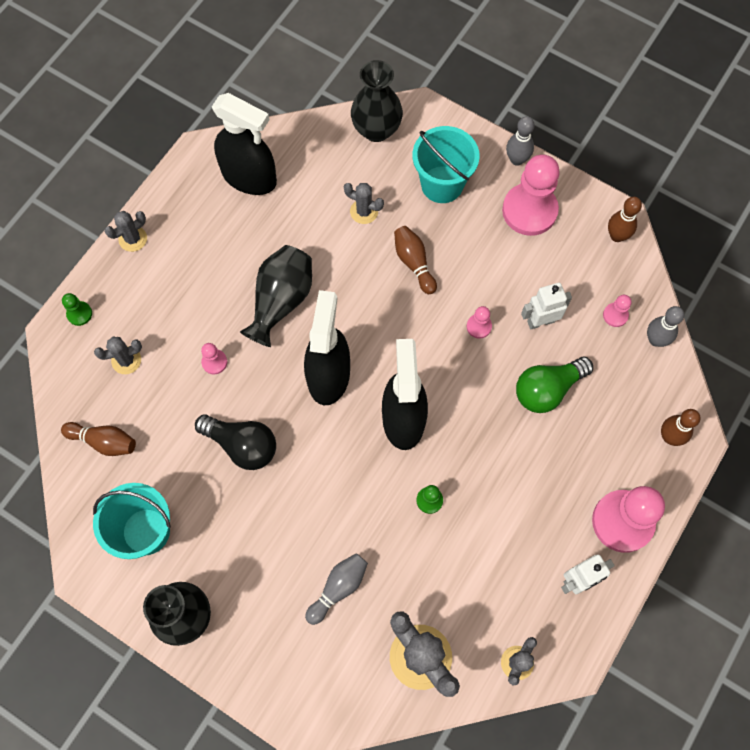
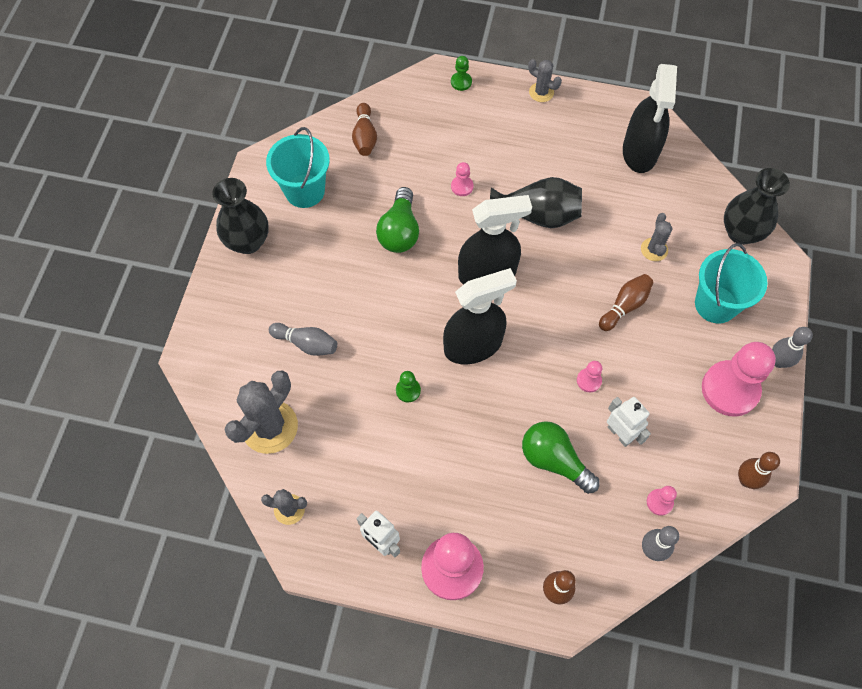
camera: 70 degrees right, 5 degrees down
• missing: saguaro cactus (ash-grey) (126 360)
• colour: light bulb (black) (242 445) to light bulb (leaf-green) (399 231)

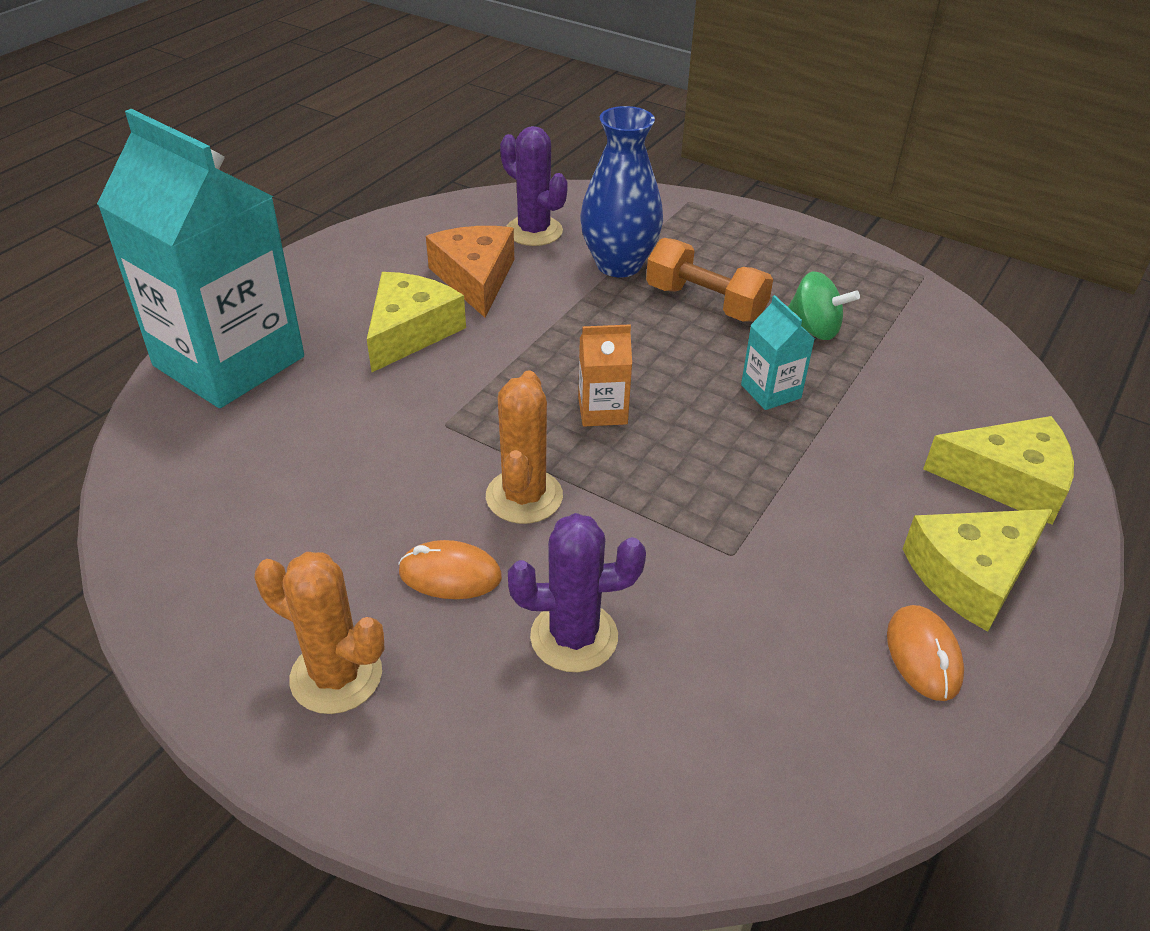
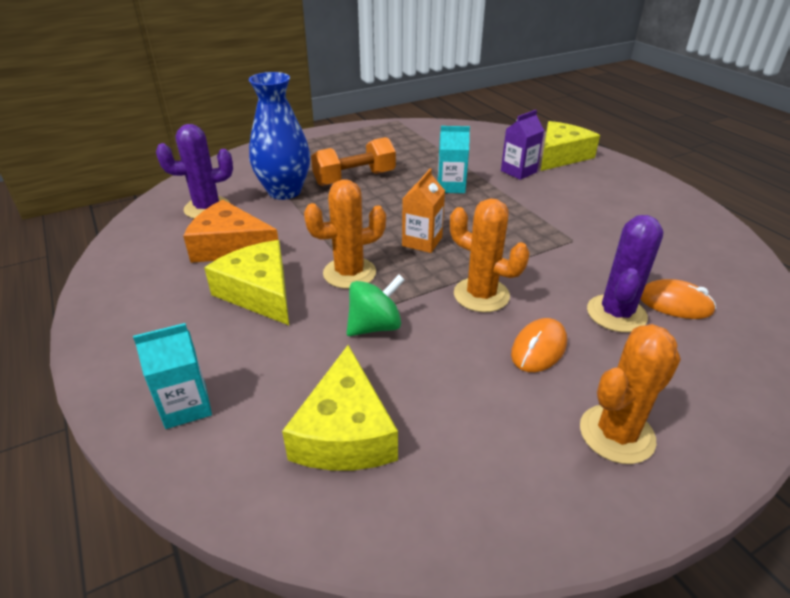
camera: 60 degrees left, 5 degrees down
• appeared: saguaro cactus (orange) (349 273)
• appeared: milk carton (violet) (518 171)
• relocated: spinning top (leaf-green) (814 329) to (375 326)
• relocated: PC mouse (orange) (923 655) to (675 304)
• relocated: cheese (bright yellow) (971 575) to (345 432)
• size: milk carton (teal) (229 361) = (186 406) x0.40

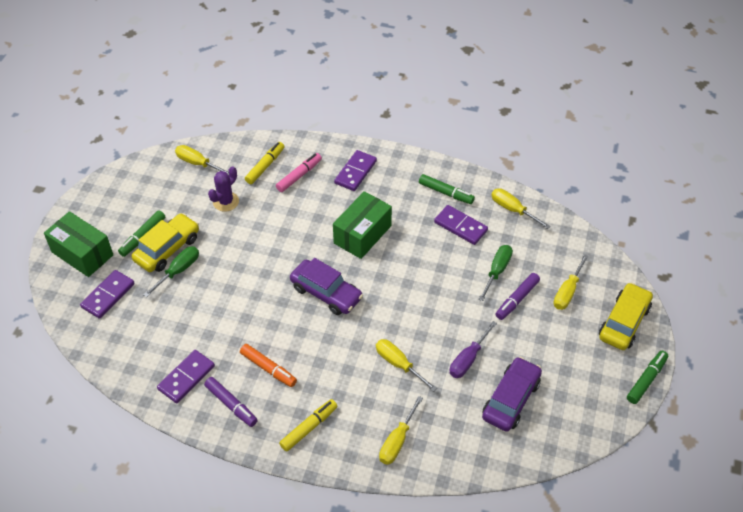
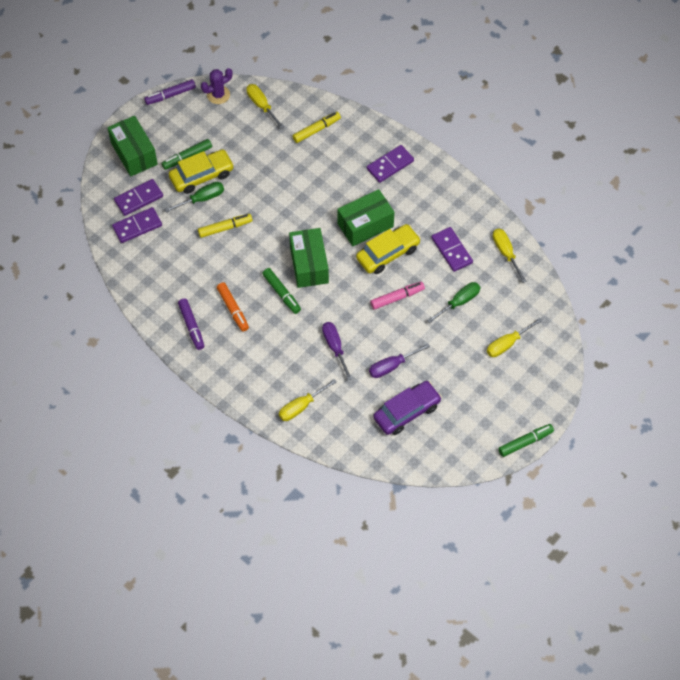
camera: 25 degrees right, 10 degrees up
• relocated: domino tile (violet) (186 377) to (137 226)
• relocated: saguaro cactus (violet) (226 201) to (218 95)
• relocated: marker pen (pink) (299 176) to (397 297)
• relocated: marker pen (bright yellow) (309 428) to (225 228)
• relocated: marker pen (leaf-green) (446 193) to (281 293)
• relocated: marker pen (violet) (517 299) to (170 95)
• relocated: toy car (bright yellow) (624 322) to (388 253)
• exchanged: toy car (violet) (326 293) to package (leaf-green) (309 265)
• colour: hand screwdriver (bright yellow) (399 364) to hand screwdriver (violet) (335 347)

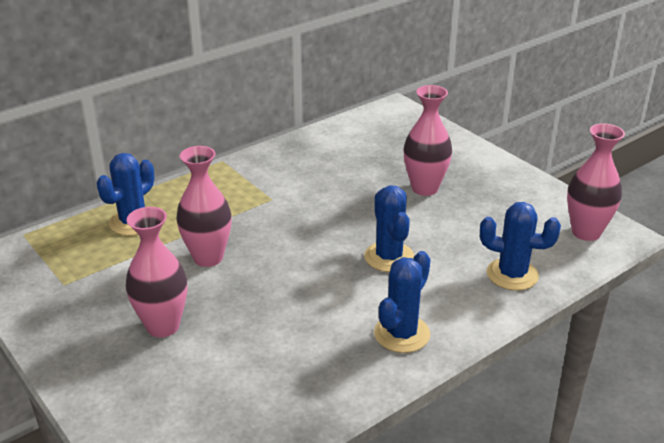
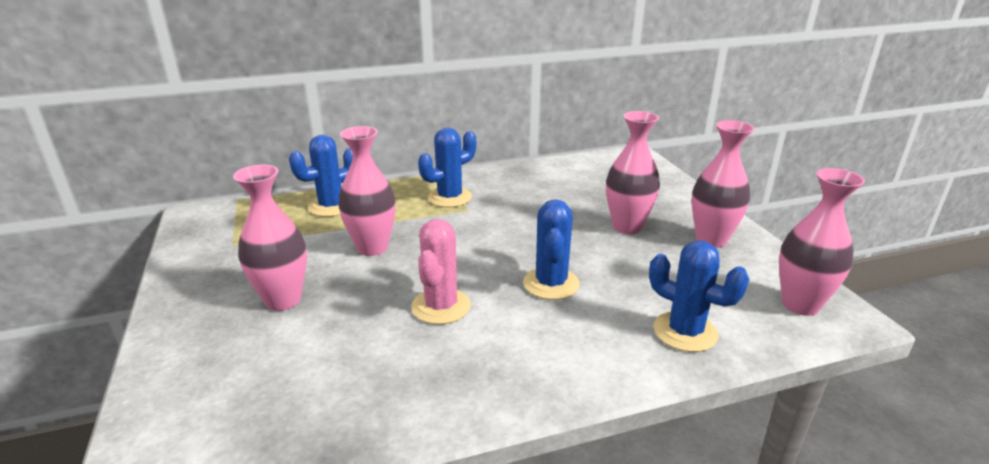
camera: 20 degrees right, 5 degrees down
• appeared: saguaro cactus (pink) (441 306)
• appeared: vase (pink) (711 240)
• relocated: saguaro cactus (blue) (402 334) to (449 197)

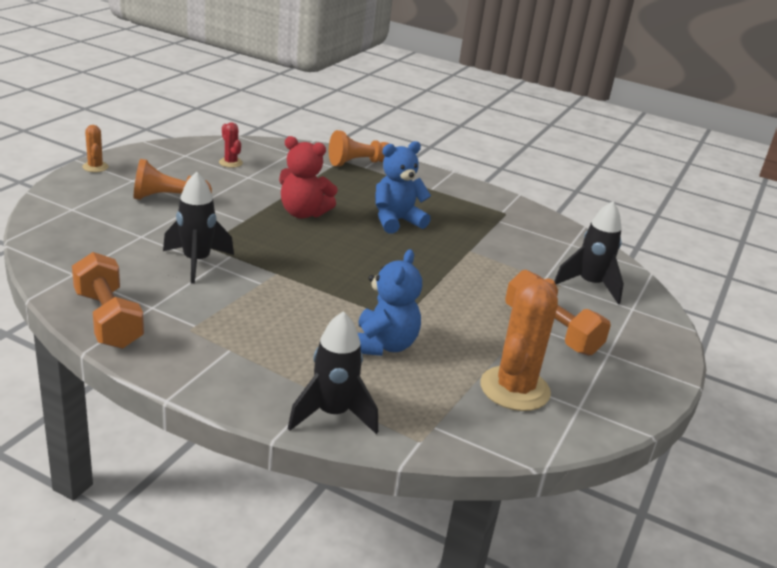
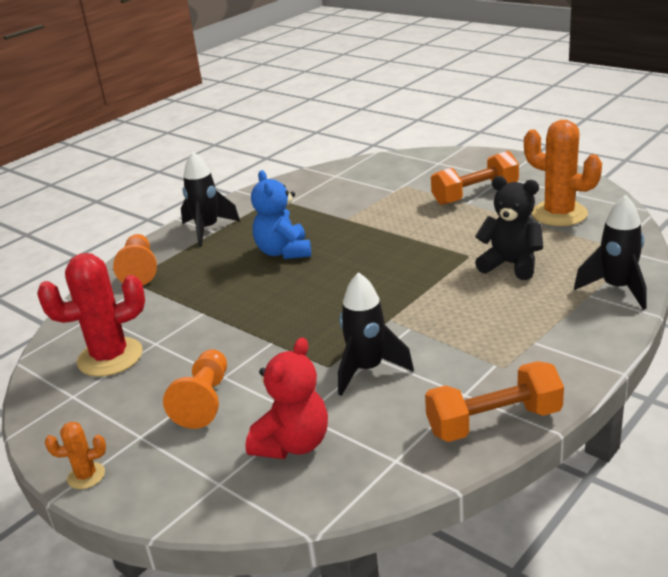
camera: 70 degrees left, 0 degrees up
• relocated: stuffed bear (crimson) (303 213) to (293 444)
• relocated: rocket (black) (590 285) to (207 230)
• colour: stuffed bear (blue) (383 345) to stuffed bear (black) (511 265)
• size: saguaro cactus (crimson) (230 163) = (110 357) x2.09

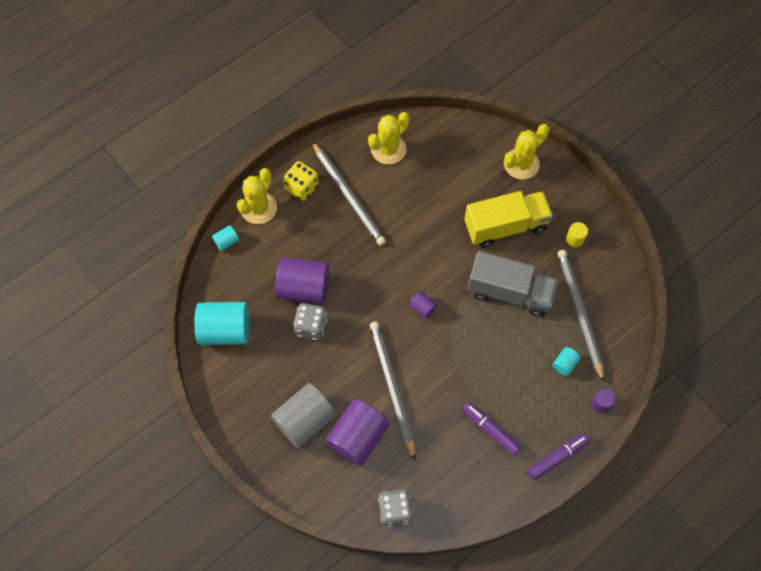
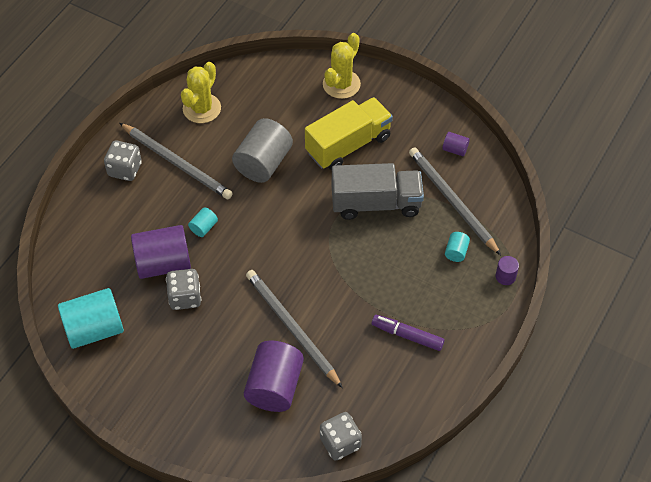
camera: 20 degrees left, 10 degrees down
• missing: saguaro cactus (bright yellow) (258 208)
• missing: marker pen (violet) (557 457)
• missing: cylinder (bright yellow) (575 239)
• relocated: cylinder (teal) (227 241) to (203 227)
• relocated: cylinder (ash-grey) (305 421) to (263 163)
• relocated: cylinder (violet) (423 308) to (455 149)
• colour: game die (bright yellow) (302 187) to game die (ash-grey) (125 169)

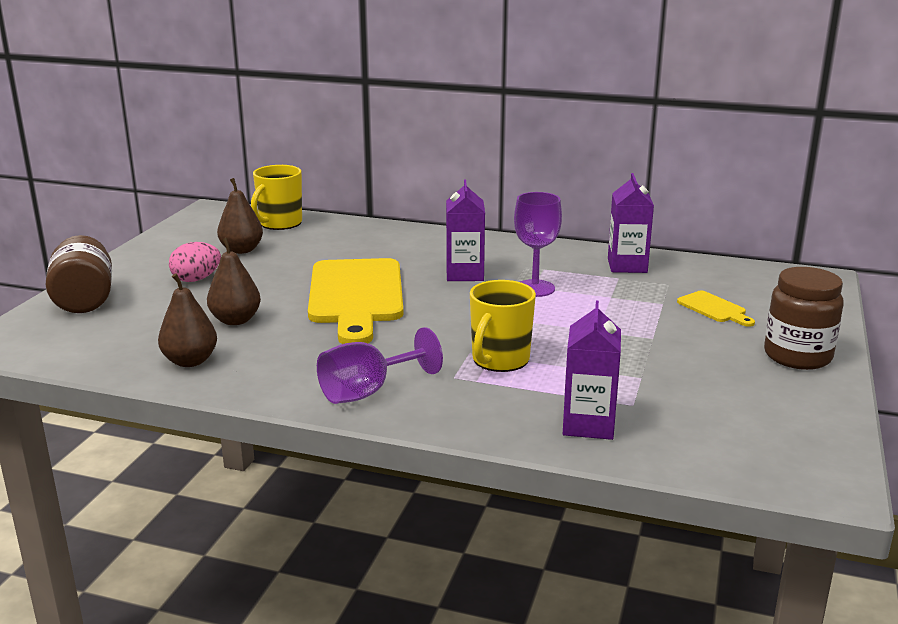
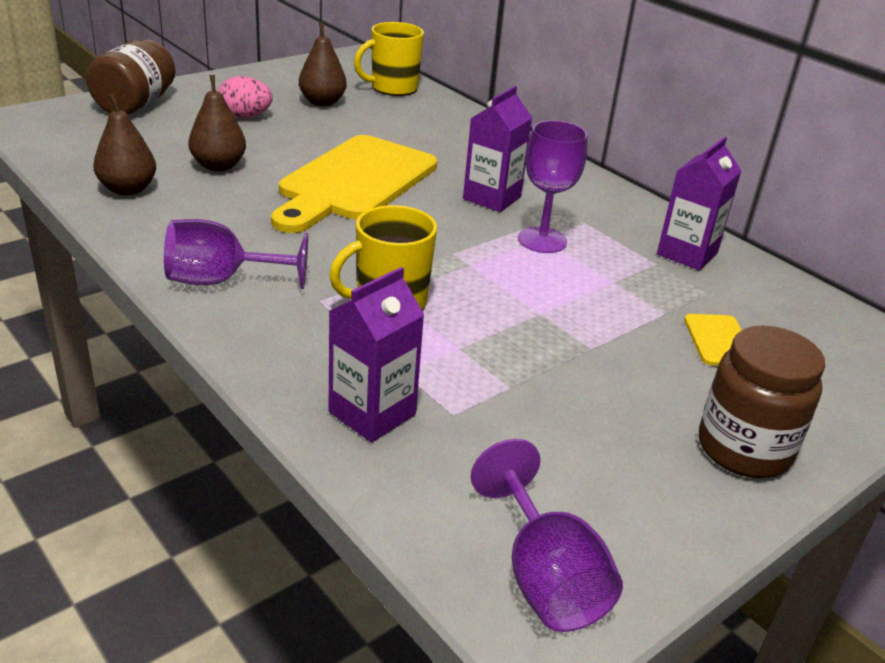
camera: 30 degrees right, 10 degrees up
• appeared: goblet (violet) (544 577)

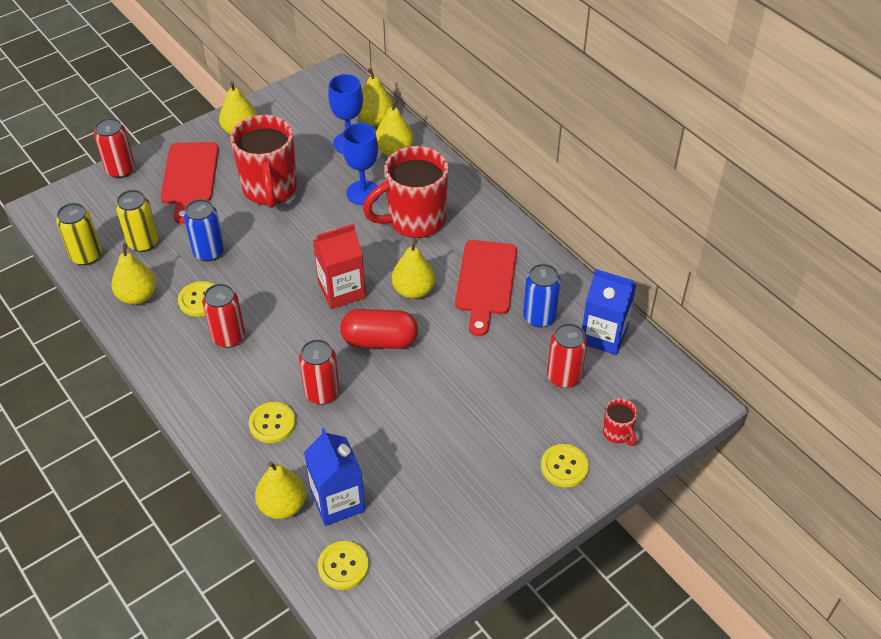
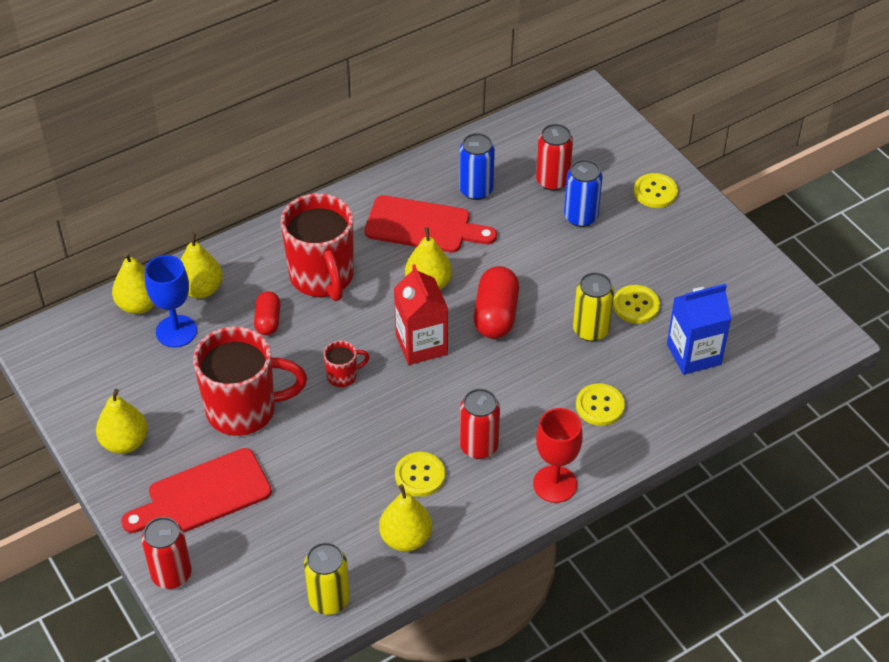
camera: 85 degrees left, 0 degrees up
• missing: pear fruit (bright yellow) (282 505)
• missing: tin (crimson) (322 393)
• missing: milk carton (blue) (603 335)
• appeared: goblet (crimson) (555 484)
• relocated: tin (bright yellow) (143 242) to (591 330)
• relocated: tin (blue) (209 252) to (580 217)
• relocated: sewing button (bright yellow) (343 566) to (636 305)
• relocated: coffee mug (crimson) (617 433) to (343 376)
• exchanged: goblet (blue) (363 193) to capsule (crimson) (268 321)
• spun: bread board (crimson) (189 177) = (203 495) 150 degrees clockwise

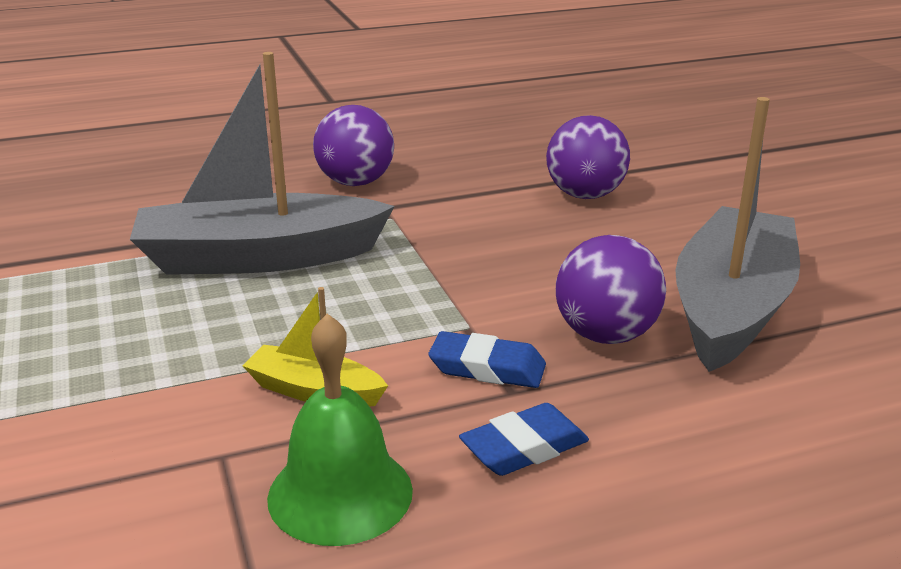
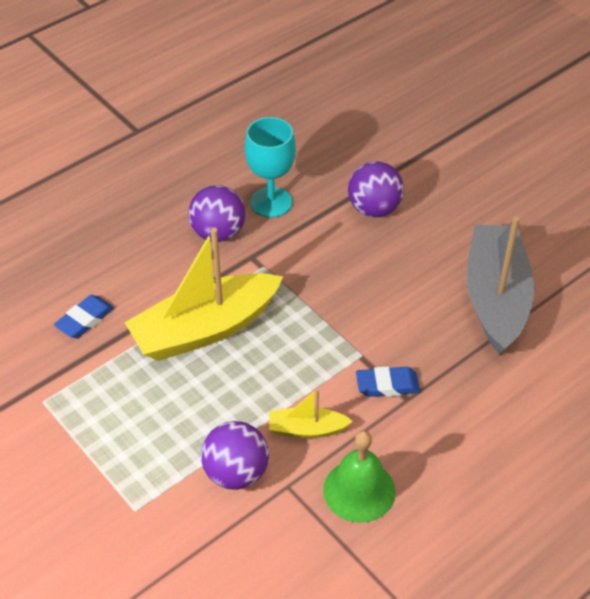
camera: 20 degrees left, 20 degrees up
• appeared: goblet (teal) (271 202)
• relocated: gum eraser (blue) (524 448) to (85 320)
• relocated: play ball (violet) (605 335) to (236 473)
• colour: boat (ash-grey) (259 257) to boat (bright yellow) (205 329)

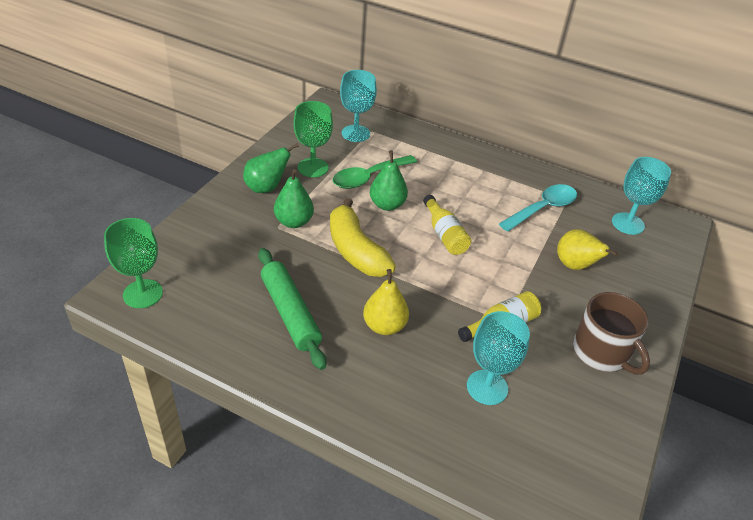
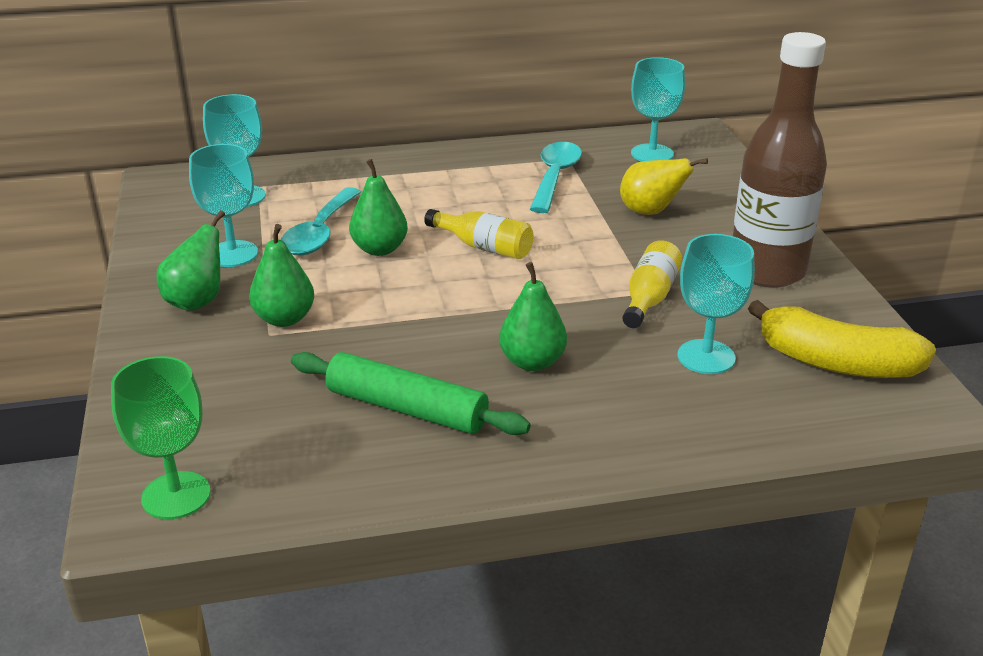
camera: 35 degrees left, 10 degrees down
• relocated: banana (bright yellow) (356 251) to (836 363)
• exchanged: coffee mug (dark brown) (601 352) to flask (dark brown) (767 271)
• colour: goblet (leaf-green) (313 167) to goblet (teal) (232 254)
• colour: teaspoon (leaf-green) (368 177) to teaspoon (teal) (320 233)
• colour: pear fruit (bright yellow) (384 326) to pear fruit (leaf-green) (532 362)

